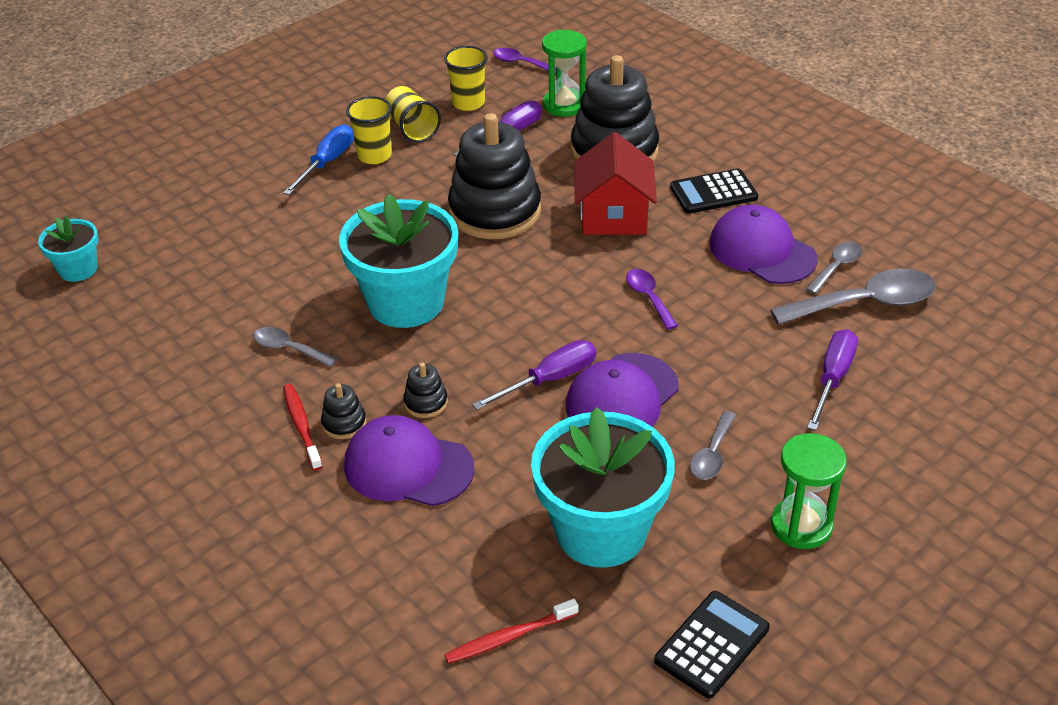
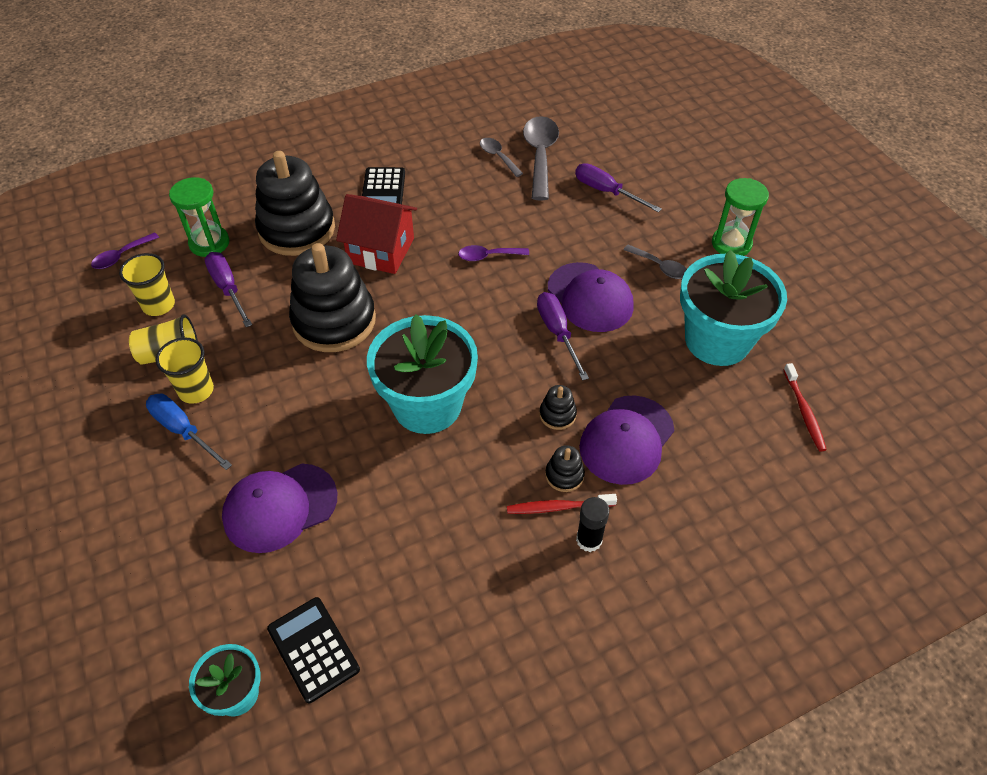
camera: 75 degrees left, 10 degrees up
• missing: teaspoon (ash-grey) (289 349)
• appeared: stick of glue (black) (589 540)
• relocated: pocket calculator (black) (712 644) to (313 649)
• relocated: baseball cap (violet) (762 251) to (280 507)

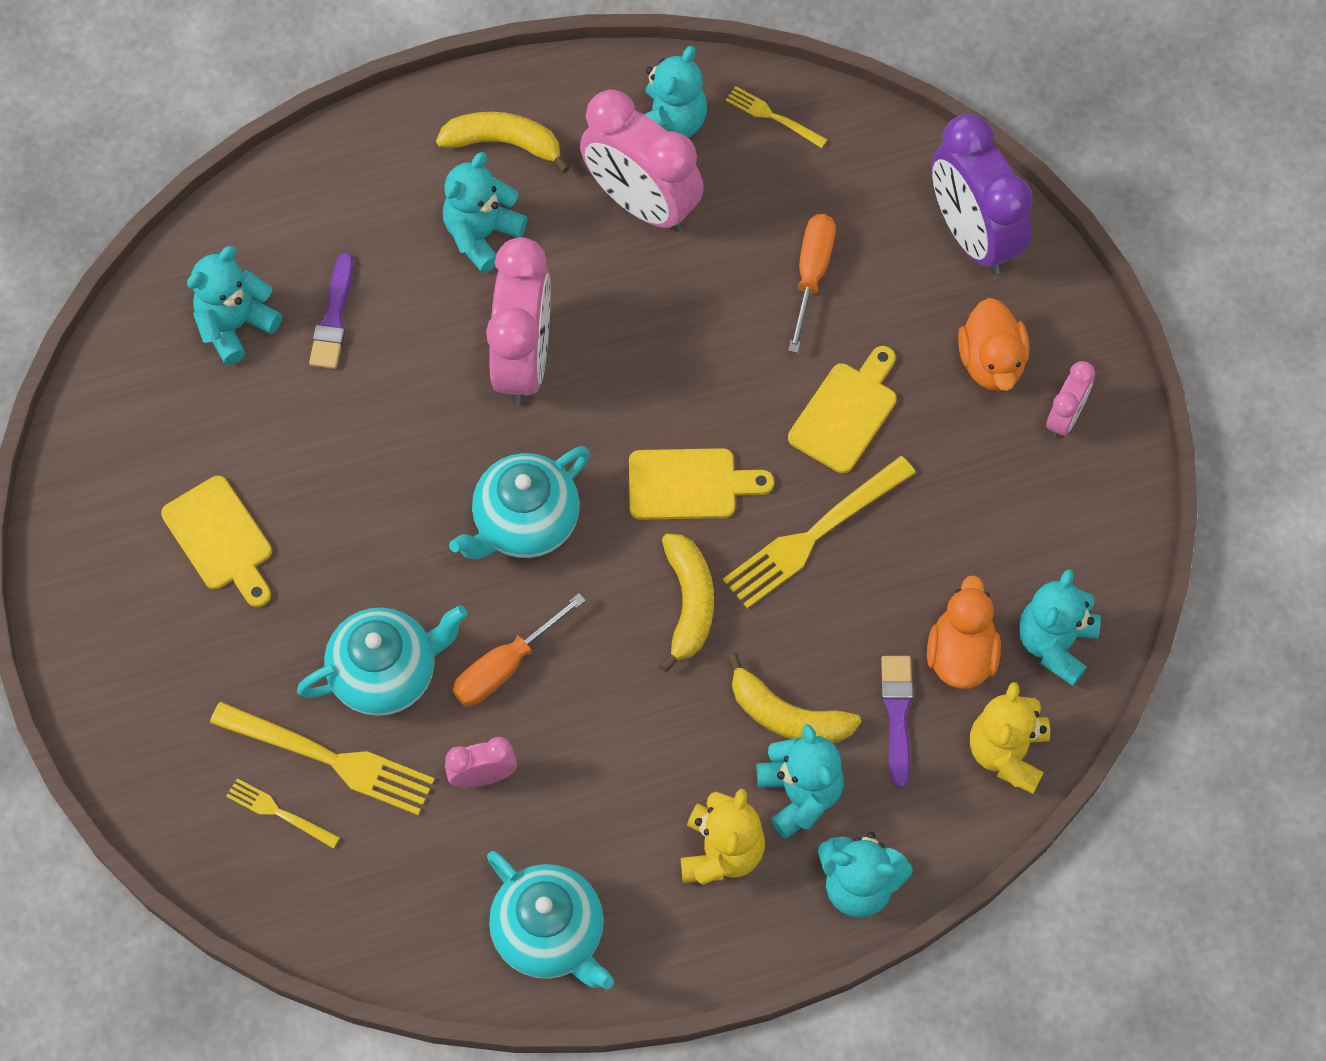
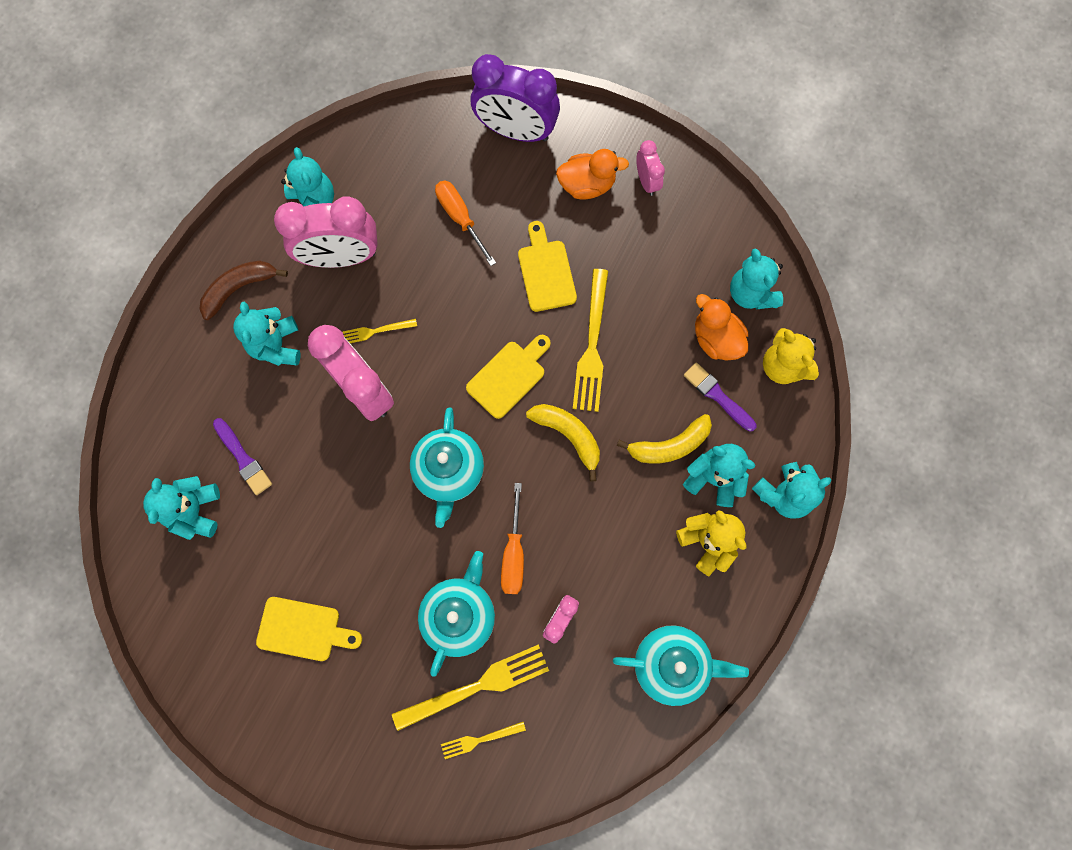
camera: 45 degrees left, 10 degrees up
• relocated: fork (bright yellow) (771 116) to (374 331)
• colour: banana (bright yellow) (504 143) to banana (dark brown) (239 288)
• spun: duck (orange) (991 362) = (587 185) 45 degrees counterclockwise

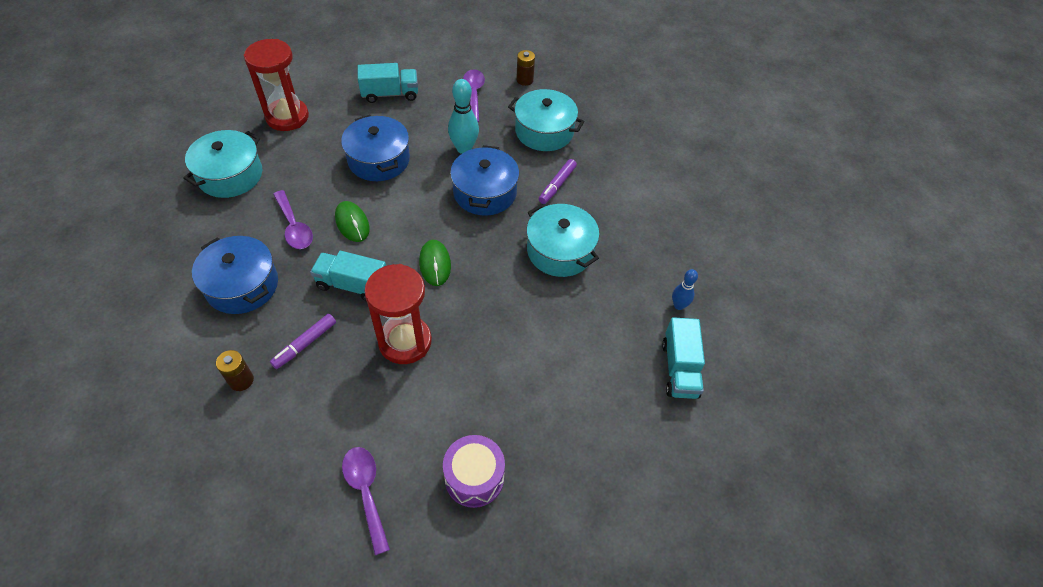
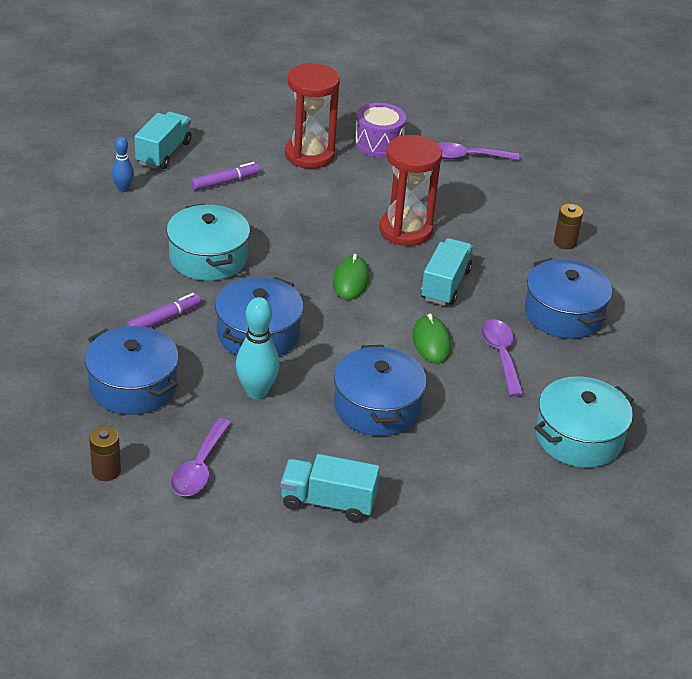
camera: 160 degrees left, 15 degrees down
• relocated: sand timer (crimson) (287 117) to (309 155)
• relocated: marker pen (violet) (305 344) to (225 182)
• colour: cooking pot (teal) (544 131) to cooking pot (blue) (133 386)
• spun: toy truck (teal) (352 285) = (445 285) 105 degrees counterclockwise
• spun: teaspoon (violet) (366 492) = (466 157) 90 degrees clockwise

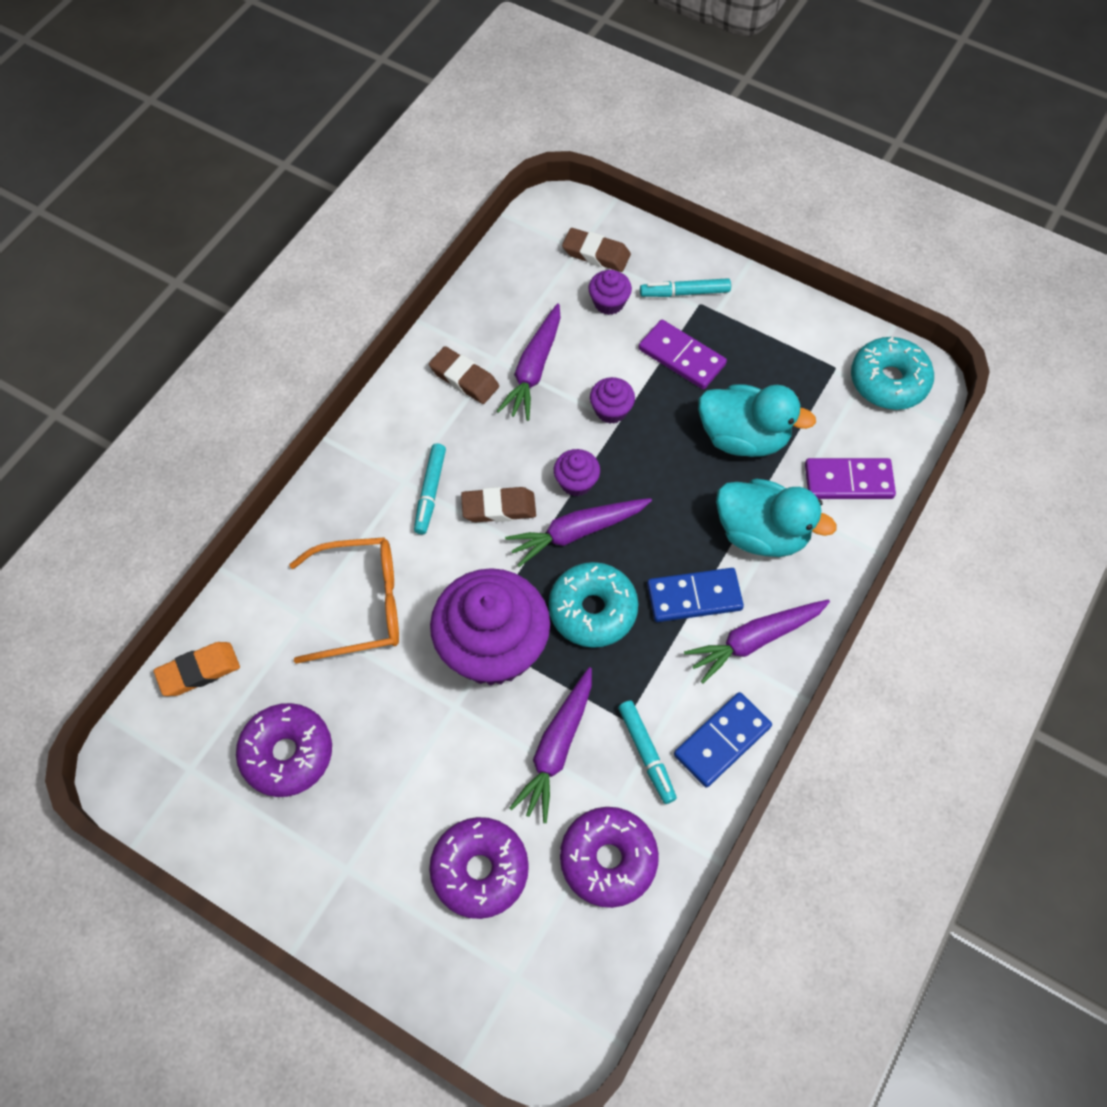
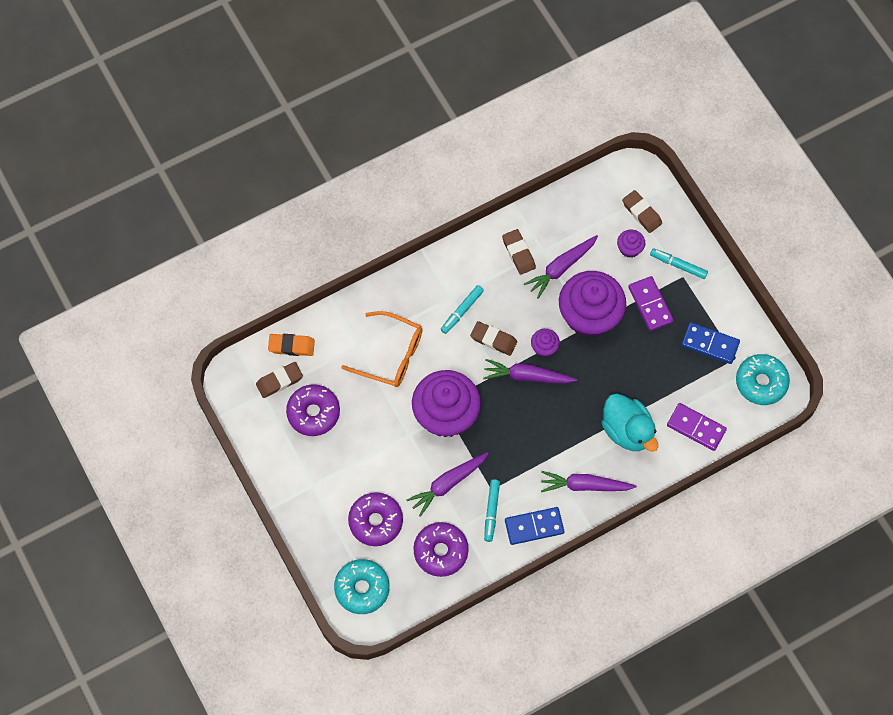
camera: 30 degrees right, 5 degrees up
• missing: duck (teal) (743 437)
• appeared: gum eraser (dark brown) (279 381)
• relocated: donut (teal) (592 610) to (362 588)
• relocated: domino tile (blue) (694 596) to (710 344)
• size: fairy cake (violet) (611 410) = (589 316) x2.33

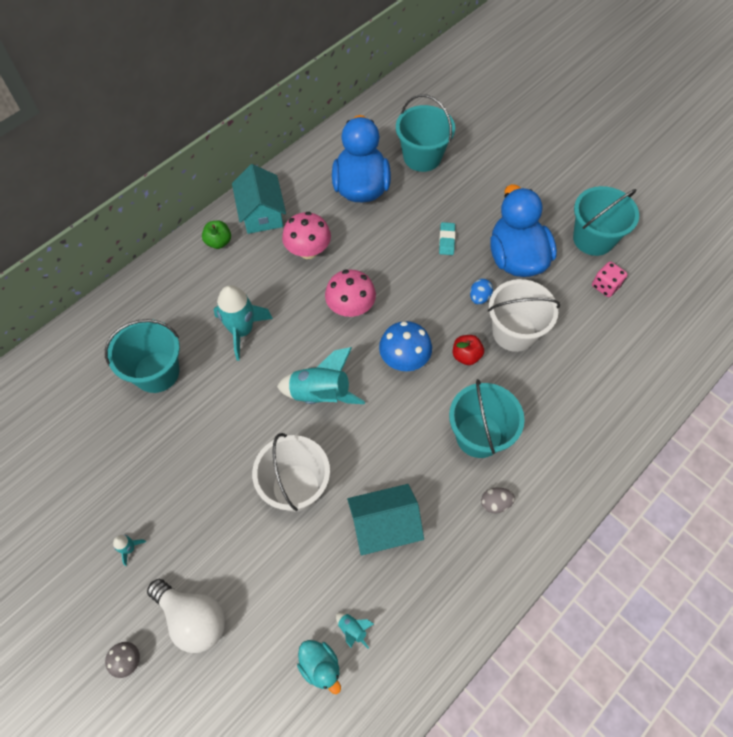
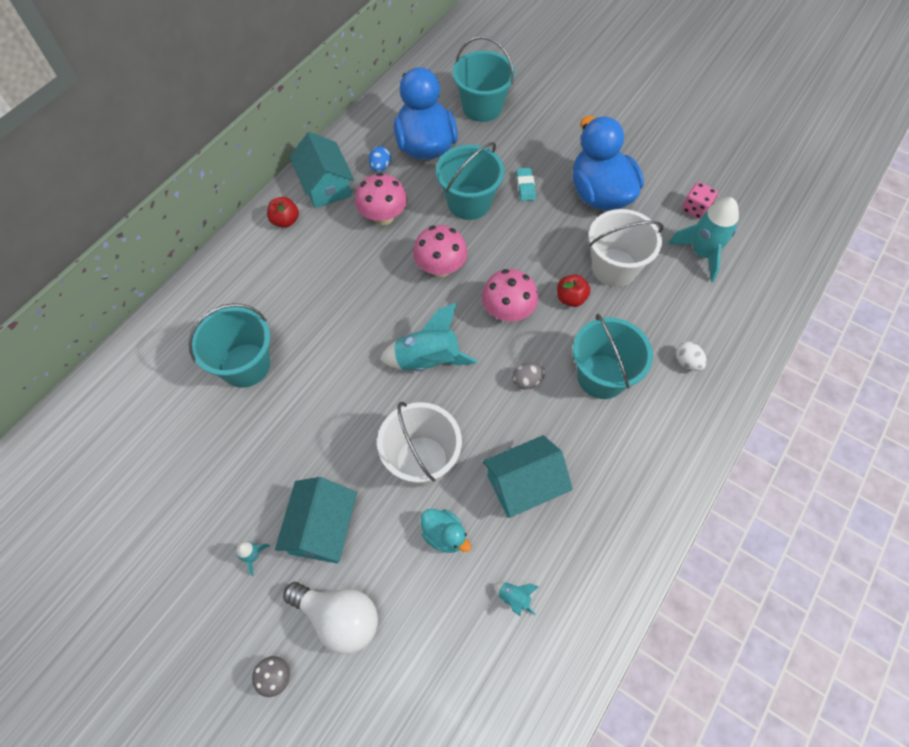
camera: 10 degrees left, 0 degrees up
• appeared: house (teal) (322 528)
• appeared: toy egg (pure white) (687 362)
• relocated: rocket (teal) (242 331) to (702 253)
• relocated: duck (teal) (320 666) to (444 535)
• relocated: toy egg (blue) (479 297) to (380 167)
• relocated: toy egg (ash-grey) (495 503) to (527 381)
• relocated: bucket (teal) (593 239) to (469 202)
• colour: apple fruit (leaf-green) (218 242) to apple fruit (crimson) (285 221)
• colour: toadstool (blue) (404 359) to toadstool (pink) (507 311)

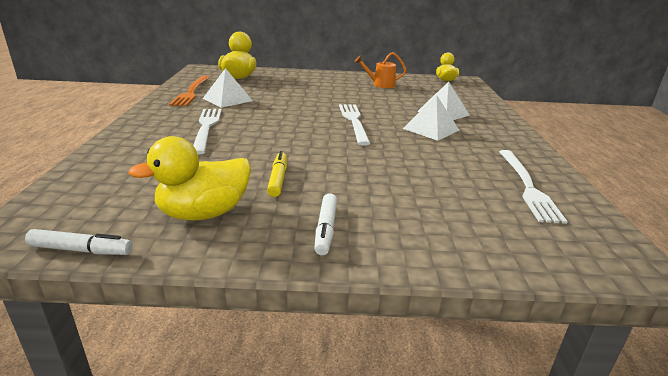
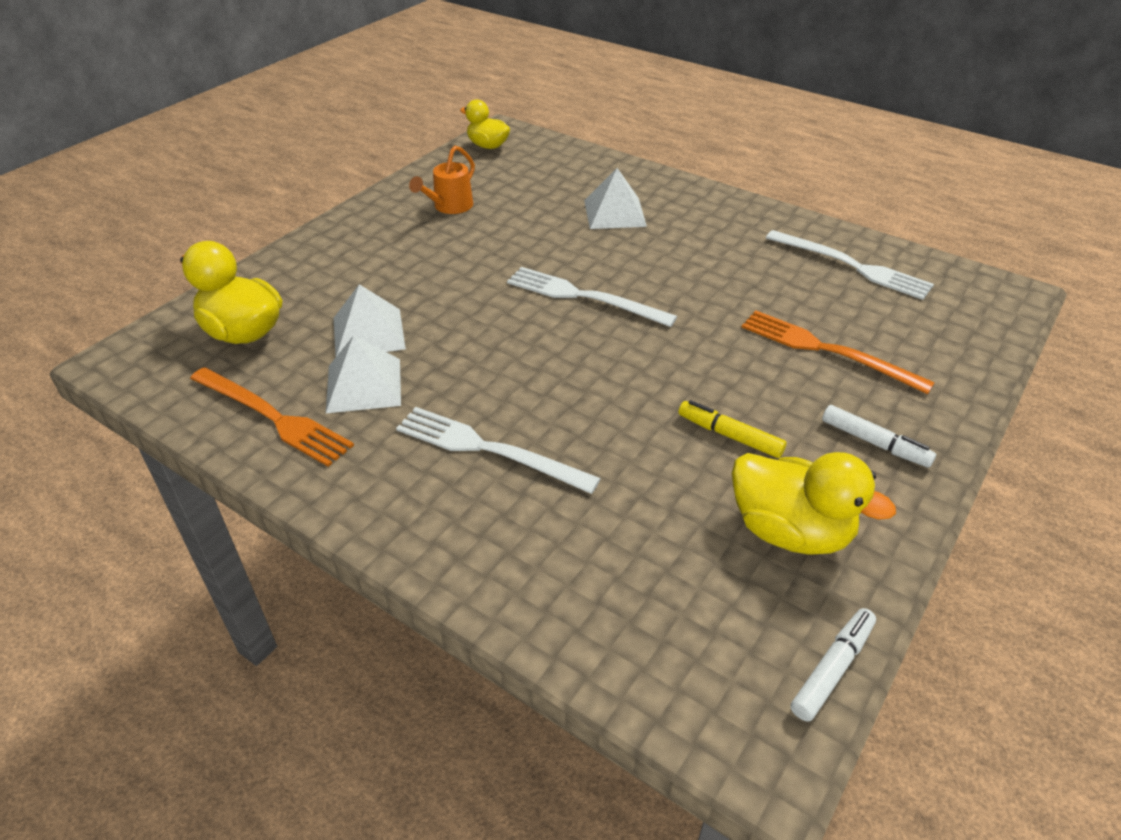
camera: 55 degrees left, 15 degrees up
• appeared: fork (orange) (826 350)
• relocated: pyramid (pure white) (431 129) to (368 333)
• spun: duck (bright yellow) (204 213) = (790 531) 60 degrees counterclockwise

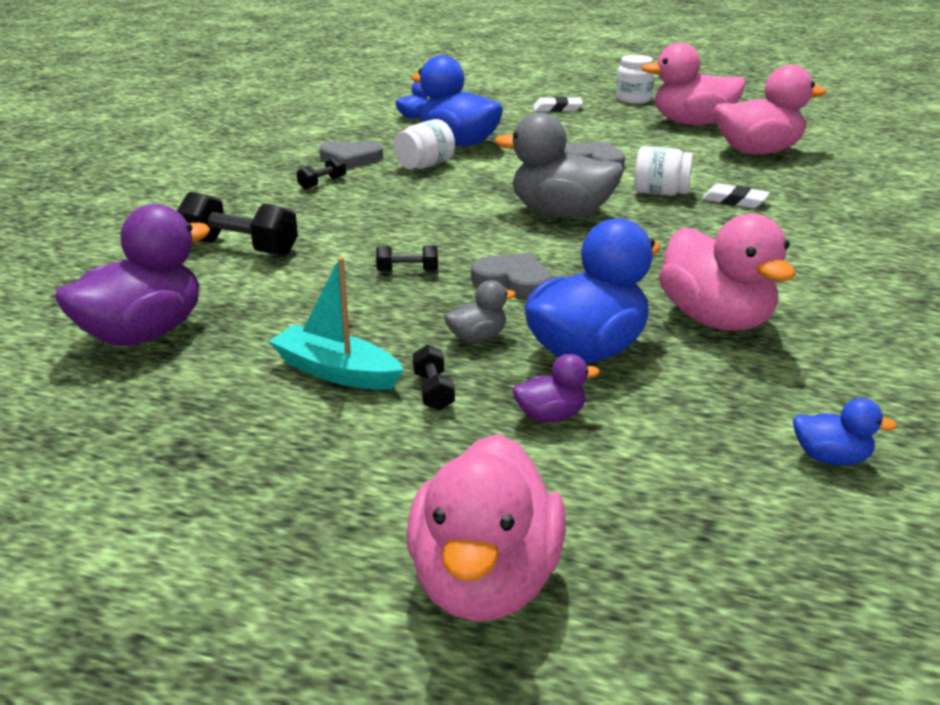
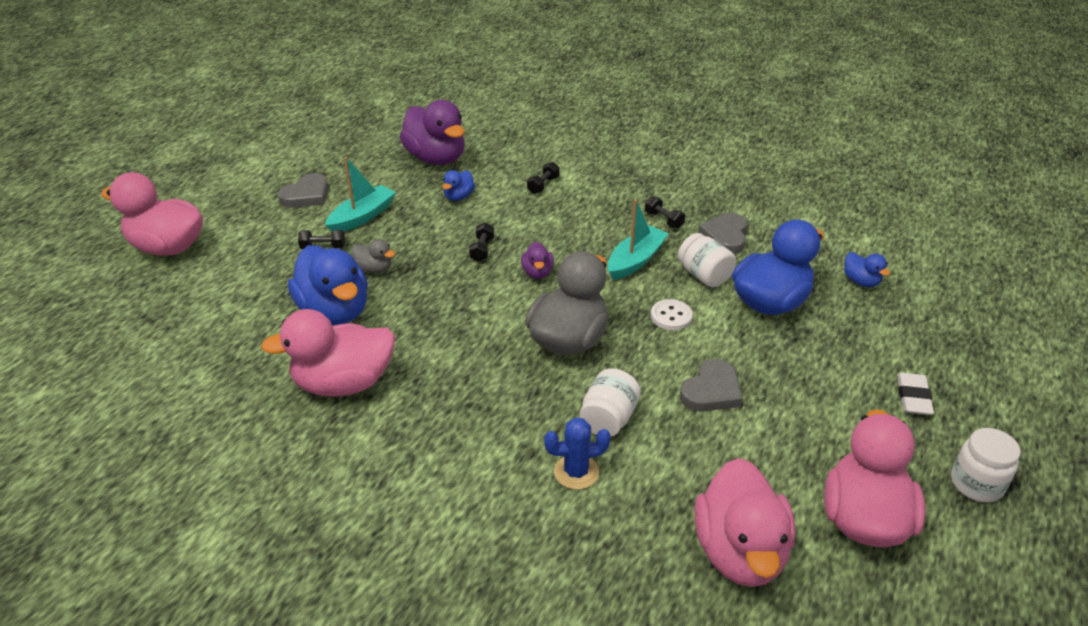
camera: 100 degrees right, 10 degrees up
• appeared: boat (teal) (635 260)
• appeared: sewing button (pure white) (671 316)
• relocated: love heart (ash-grey) (513 280) to (306 195)
• relocated: duck (violet) (550 416) to (537 272)
• relocated: duck (blue) (831 458) to (459 197)
• exchanged: gum eraser (pure white) (734 201) to saguaro cactus (blue) (576 472)
• spun: duck (ash-grey) (477 338) = (374 269) 45 degrees counterclockwise
• size: dumbbell (black) (240 248) = (543 185) x0.51

